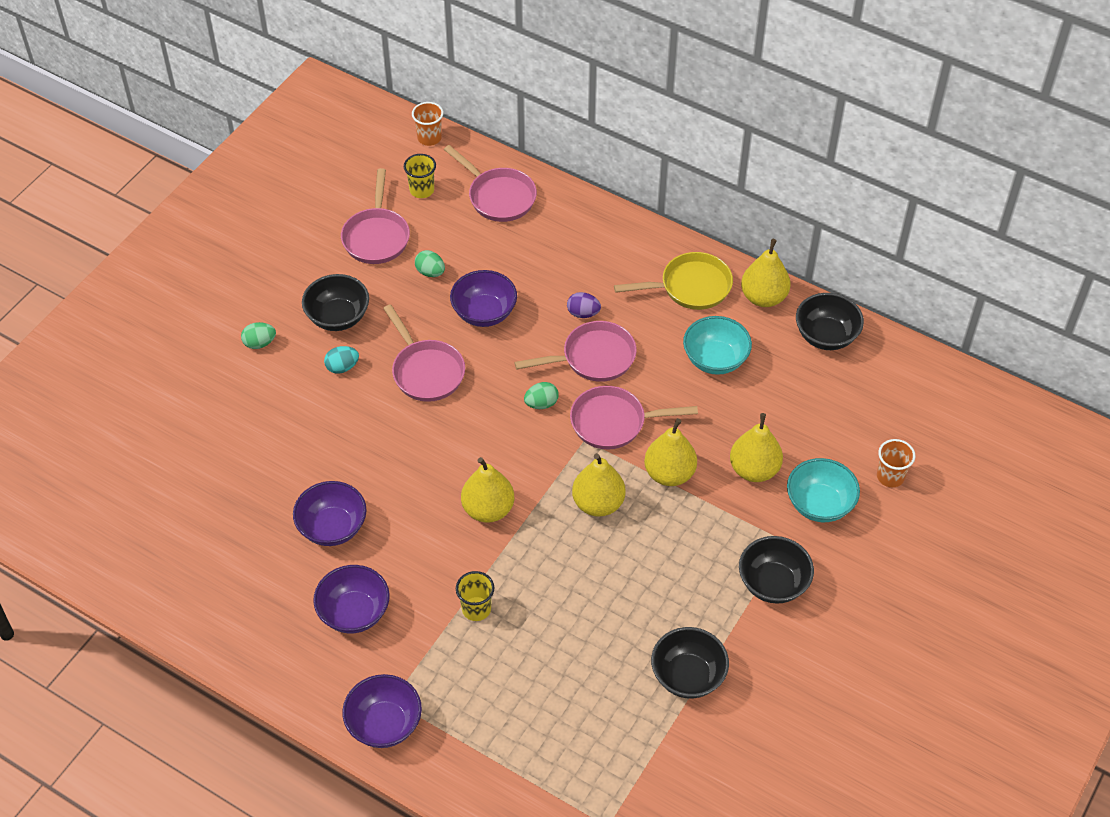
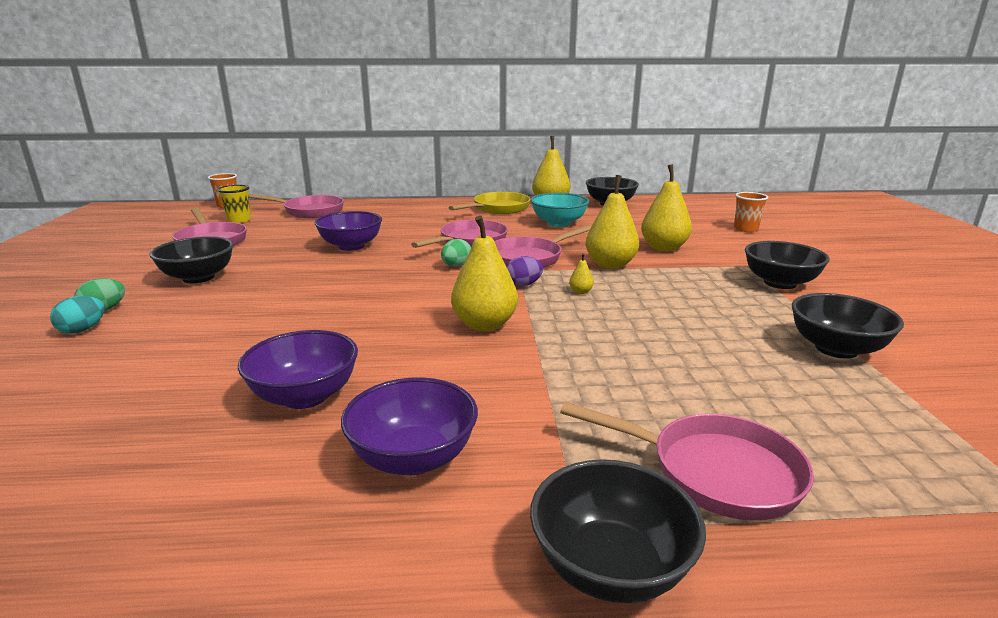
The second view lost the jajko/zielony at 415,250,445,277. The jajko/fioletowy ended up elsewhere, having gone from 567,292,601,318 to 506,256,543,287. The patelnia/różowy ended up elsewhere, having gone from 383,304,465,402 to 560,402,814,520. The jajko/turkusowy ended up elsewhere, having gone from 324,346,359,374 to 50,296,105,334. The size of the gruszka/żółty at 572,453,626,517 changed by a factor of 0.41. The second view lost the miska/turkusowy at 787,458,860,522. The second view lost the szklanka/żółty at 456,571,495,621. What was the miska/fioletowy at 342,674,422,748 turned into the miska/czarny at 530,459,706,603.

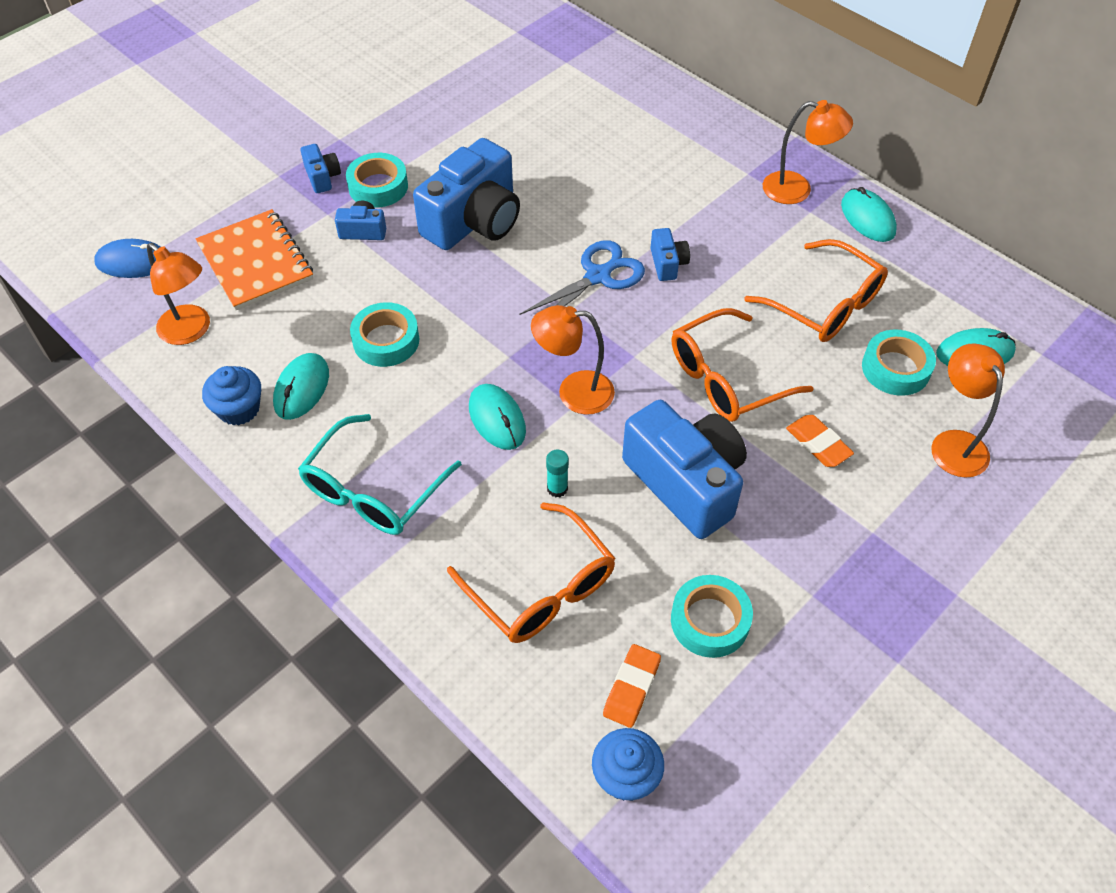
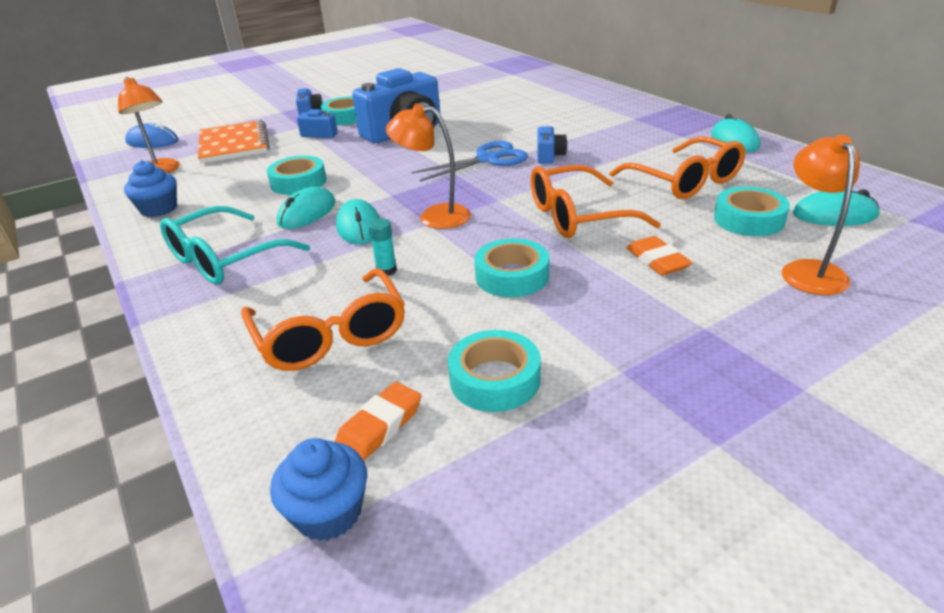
The second view lost the lampka/pomarańczowy at 763,100,853,204. The myszka/turkusowy ended up elsewhere, having gone from 273,353,329,420 to 277,187,335,229. Where the aparat fotograficzny/niebieski stood at 622,400,747,539, the taśma klejąca/turkusowy came to stand at 474,238,549,297.

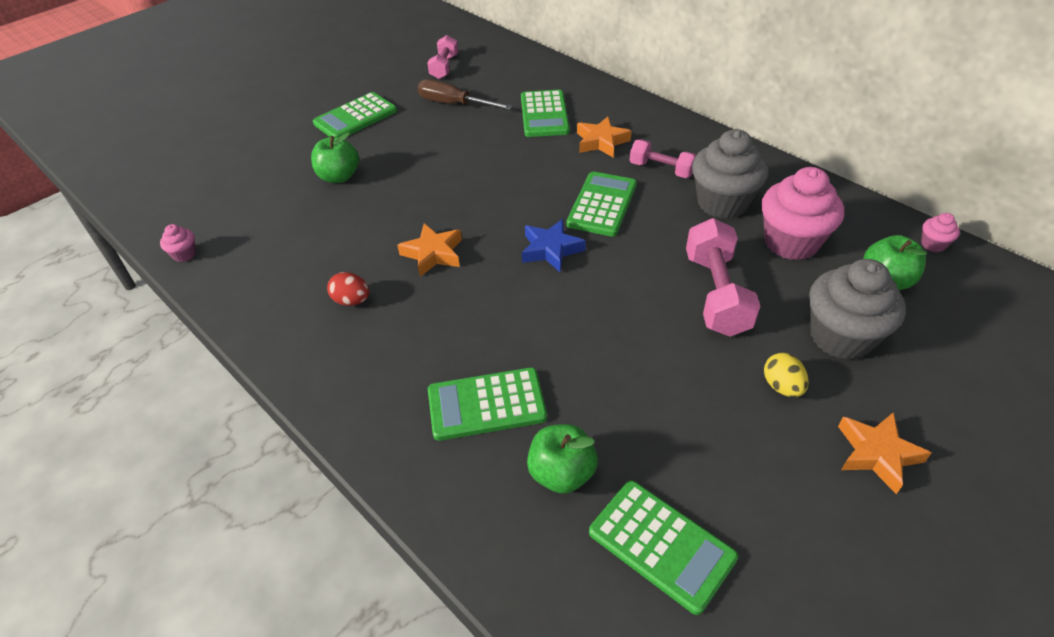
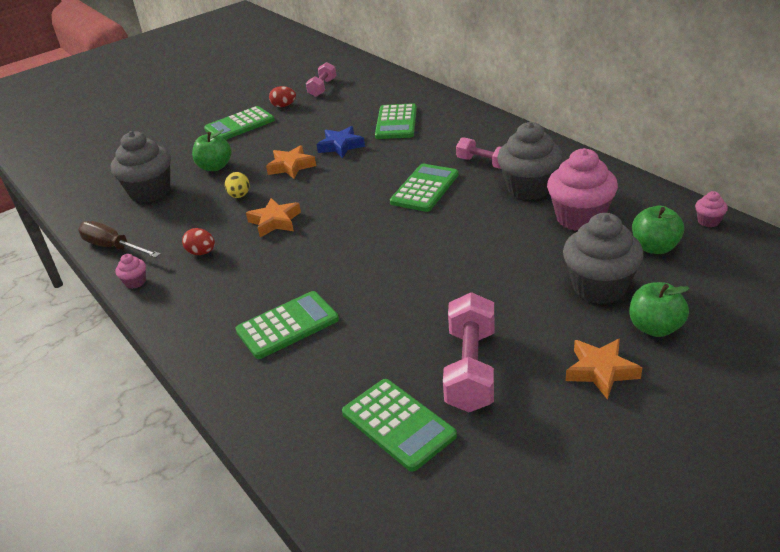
The śrubokręt/brązowy ended up elsewhere, having gone from 418,79,513,110 to 78,221,161,258. The gwiazda/pomarańczowy ended up elsewhere, having gone from 577,116,631,157 to 266,145,316,179. The hantel/różowy ended up elsewhere, having gone from 686,218,761,337 to 443,292,494,412. The gwiazda/niebieski ended up elsewhere, having gone from 522,219,586,272 to 317,126,365,158. The muffinka/różowy ended up elsewhere, having gone from 160,224,196,262 to 115,254,146,289. The jajko/żółty ended up elsewhere, having gone from 764,353,809,397 to 225,172,249,198. The kalkulator/zielony at 428,367,547,441 ended up facing another way, 150 degrees clockwise from before. The jabłko/zielony ended up elsewhere, having gone from 527,424,598,494 to 629,282,690,337. The second view gained the jajko/czerwony at 269,86,296,107. The second view gained the muffinka/szary at 111,131,171,203.

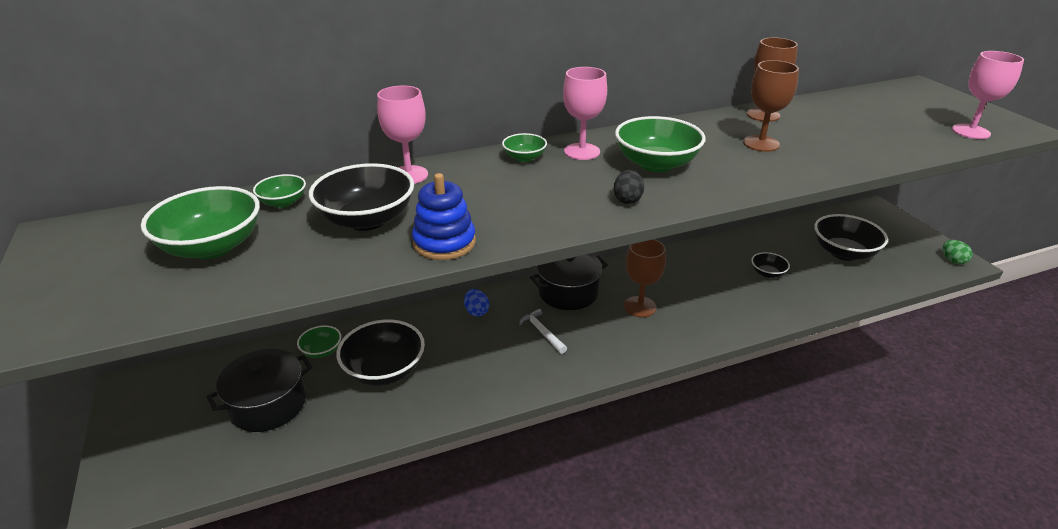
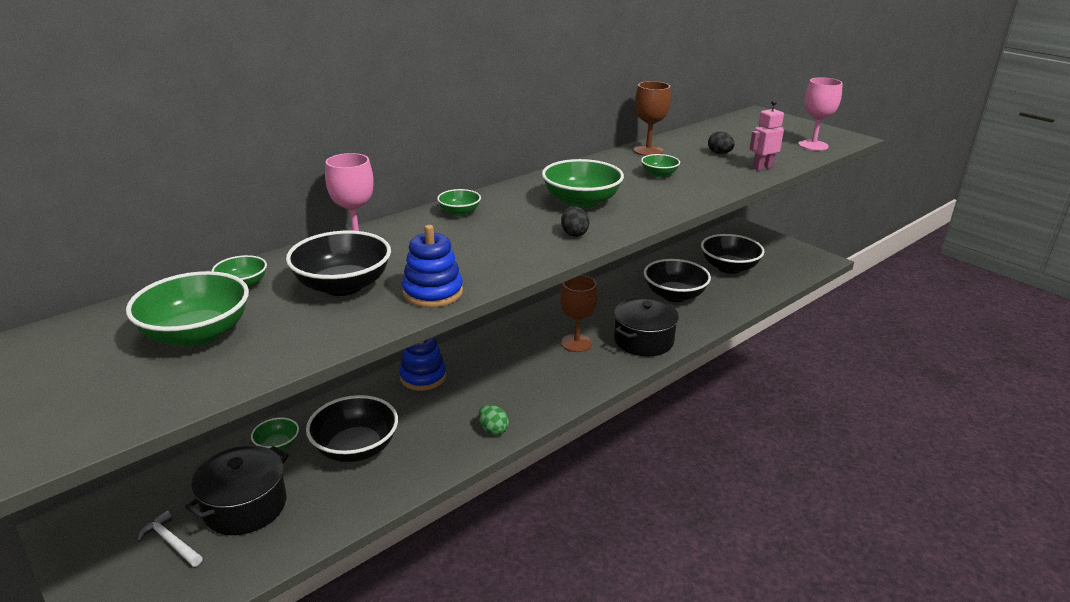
Where the kielich/brązowy stood at 743,60,799,152, the miska/zielony came to stand at 641,154,680,177. The second view lost the kielich/różowy at 563,67,607,160. The jajko/zielony ended up elsewhere, having gone from 943,240,973,264 to 478,405,509,435. The size of the miska/czarny at 751,252,790,278 changed by a factor of 1.92. The garnek/czarny ended up elsewhere, having gone from 530,253,608,310 to 614,297,679,356. Where the jajko/niebieski stood at 464,289,489,317, the zabawka nakładanka/niebieski came to stand at 399,337,446,391. The młotek/biały ended up elsewhere, having gone from 519,309,567,354 to 137,511,203,567. The second view gained the robot/różowy at 749,100,784,171. The second view gained the jajko/czarny at 708,132,735,154.

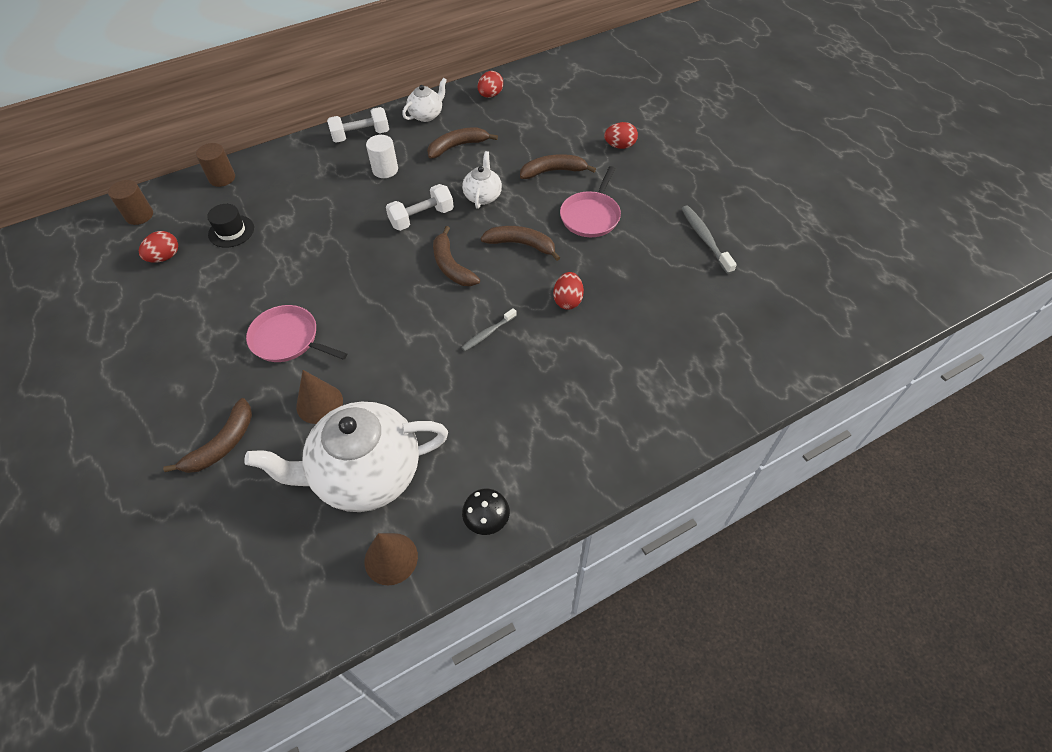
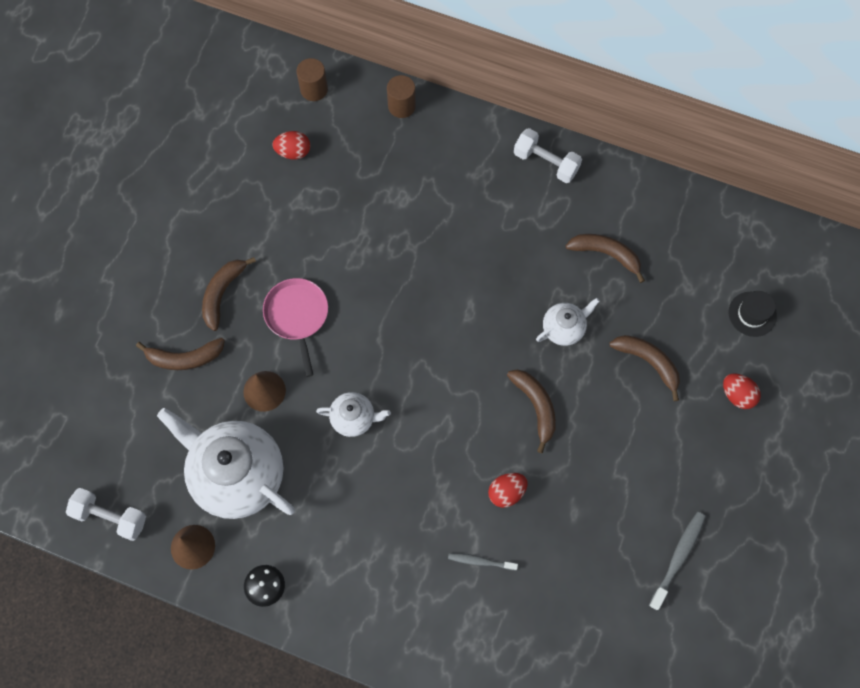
The second view lost the jajko/czerwony at 478,71,503,98. The imbryk/biały ended up elsewhere, having gone from 402,78,447,122 to 316,392,391,437. The second view lost the walec/biały at 366,135,398,178. The second view lost the patelnia/różowy at 560,166,621,237. The hantel/biały ended up elsewhere, having gone from 386,184,454,231 to 66,488,146,541. The kapelusz/czarny ended up elsewhere, having gone from 207,204,254,248 to 729,291,777,337. The banan/brązowy ended up elsewhere, having gone from 433,226,480,286 to 202,257,256,331. The szczoteczka do zębów/szary ended up elsewhere, having gone from 461,308,517,351 to 448,553,518,570.

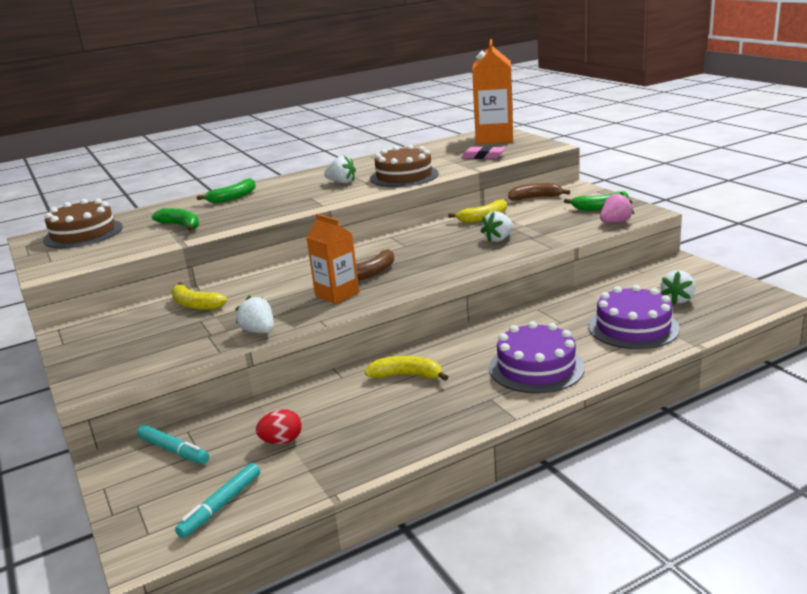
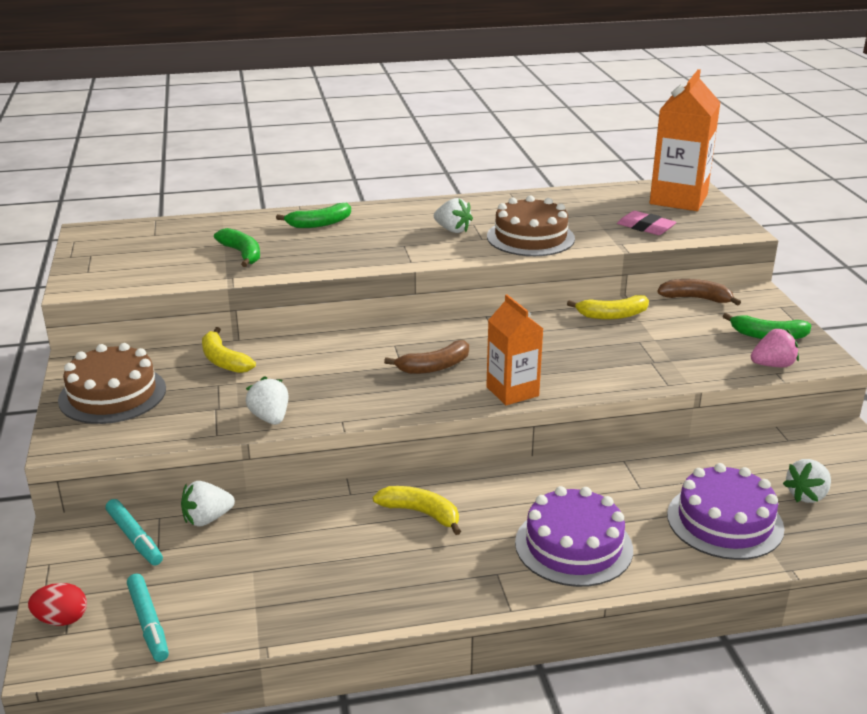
The tort/brązowy ended up elsewhere, having gone from 43,198,123,248 to 58,343,166,424. The truskawka/biały ended up elsewhere, having gone from 481,211,513,242 to 181,481,235,527. The karton mleka/pomarańczowy ended up elsewhere, having gone from 306,214,359,304 to 486,294,543,405. The jajko/czerwony ended up elsewhere, having gone from 256,409,302,444 to 28,583,87,626. The flamaster/turkusowy at 175,463,260,538 ended up facing another way, 75 degrees counterclockwise from before.

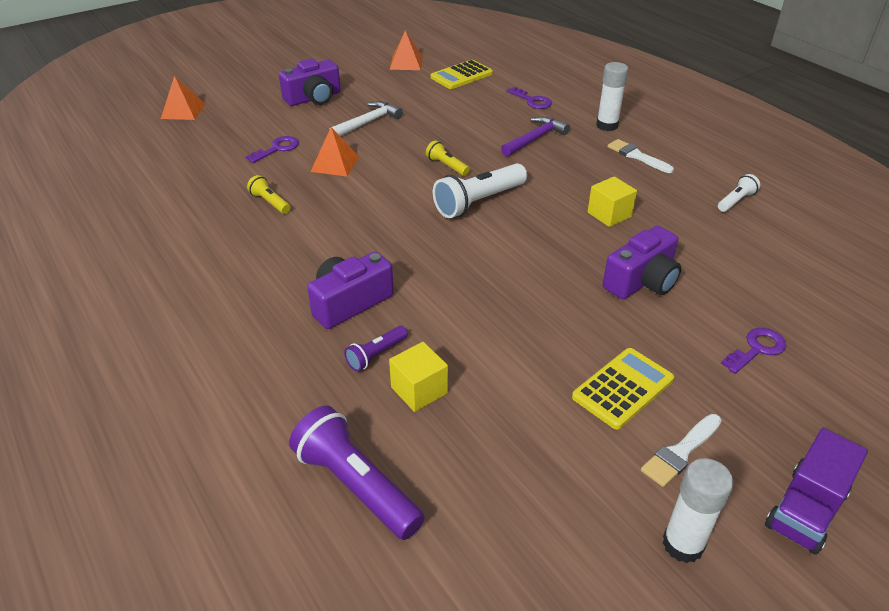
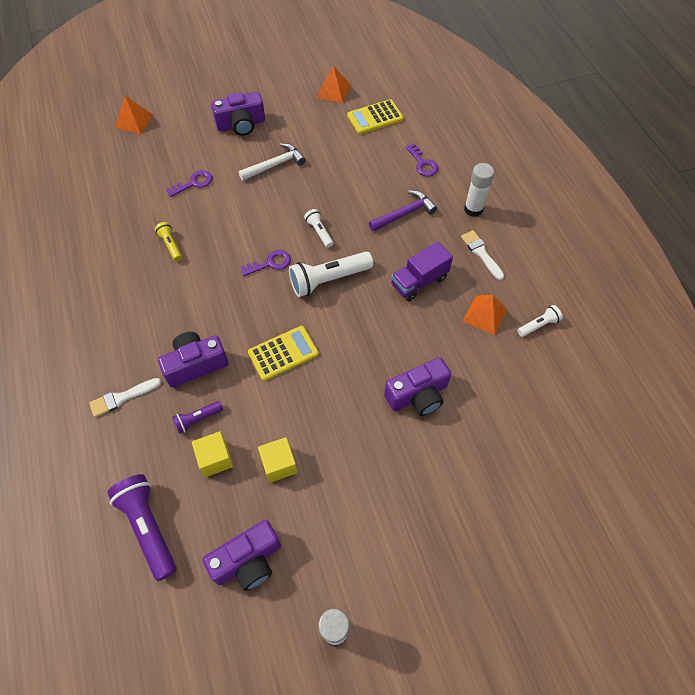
The piramida/pomarańczowy ended up elsewhere, having gone from 311,127,359,176 to 463,295,507,335. What was the latarka/żółty at 426,140,470,176 turned into the latarka/biały at 304,209,333,248. The sześcian/żółty ended up elsewhere, having gone from 587,176,637,227 to 258,437,298,483. The klucz/fioletowy ended up elsewhere, having gone from 721,328,786,374 to 241,250,291,276. The kalkulator/żółty ended up elsewhere, having gone from 572,348,674,429 to 248,326,319,381. The pędzel/biały ended up elsewhere, having gone from 641,414,722,487 to 89,378,161,417. The ciężarówka/fioletowy ended up elsewhere, having gone from 765,428,868,555 to 391,241,453,301. The second view gained the aparat fotograficzny/fioletowy at 202,520,281,591.

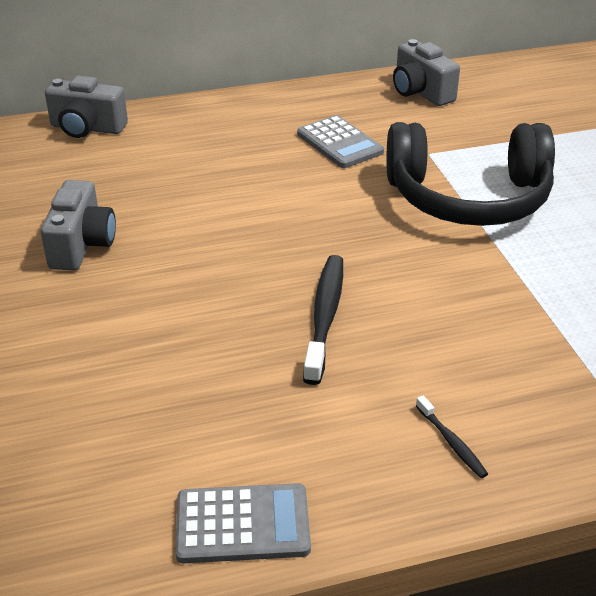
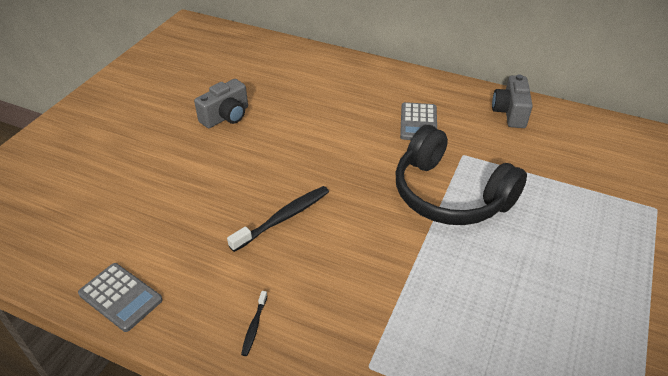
The second view lost the aparat fotograficzny/szary at 45,76,128,138.

